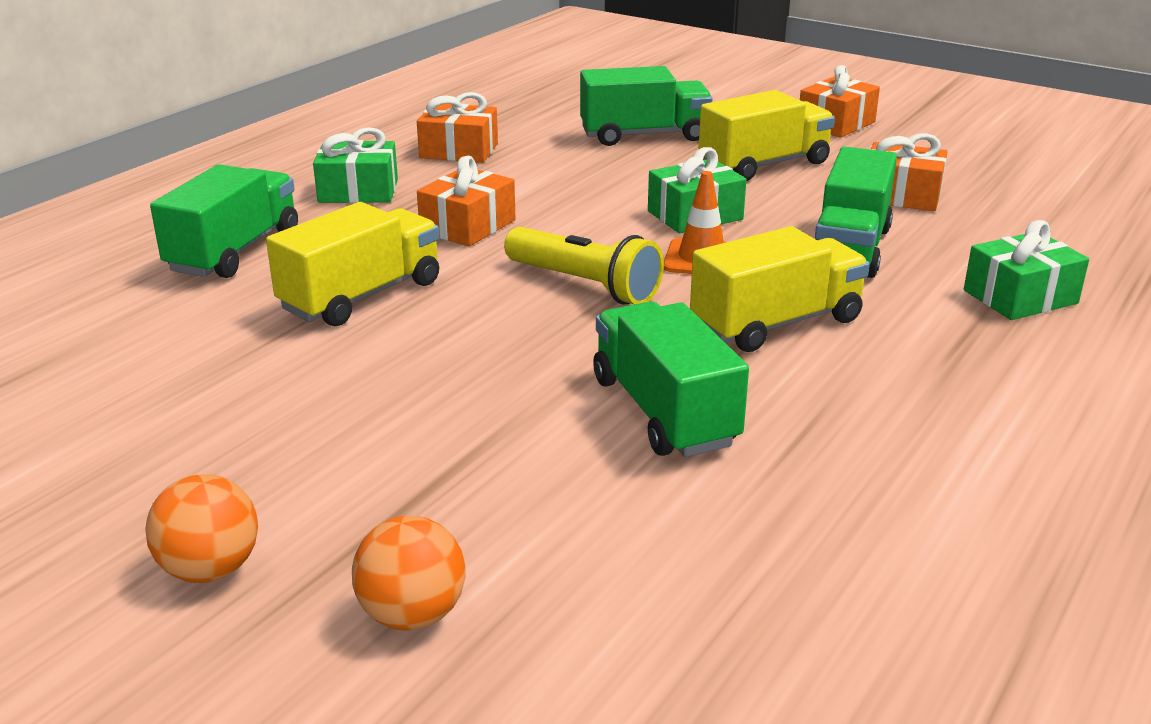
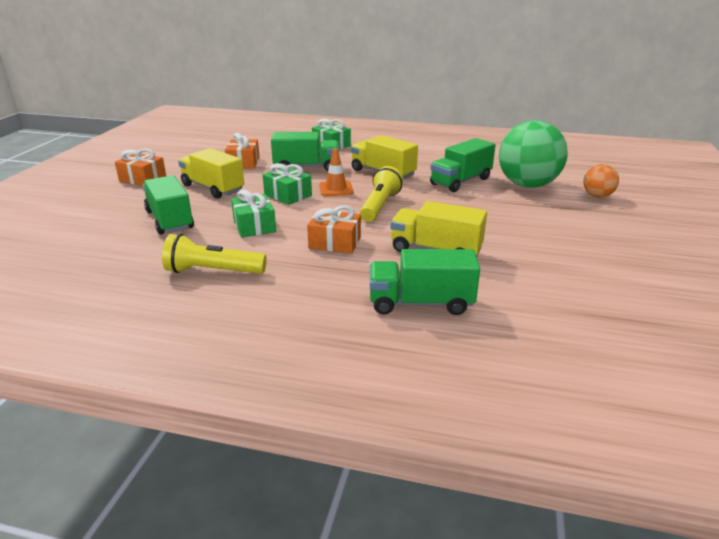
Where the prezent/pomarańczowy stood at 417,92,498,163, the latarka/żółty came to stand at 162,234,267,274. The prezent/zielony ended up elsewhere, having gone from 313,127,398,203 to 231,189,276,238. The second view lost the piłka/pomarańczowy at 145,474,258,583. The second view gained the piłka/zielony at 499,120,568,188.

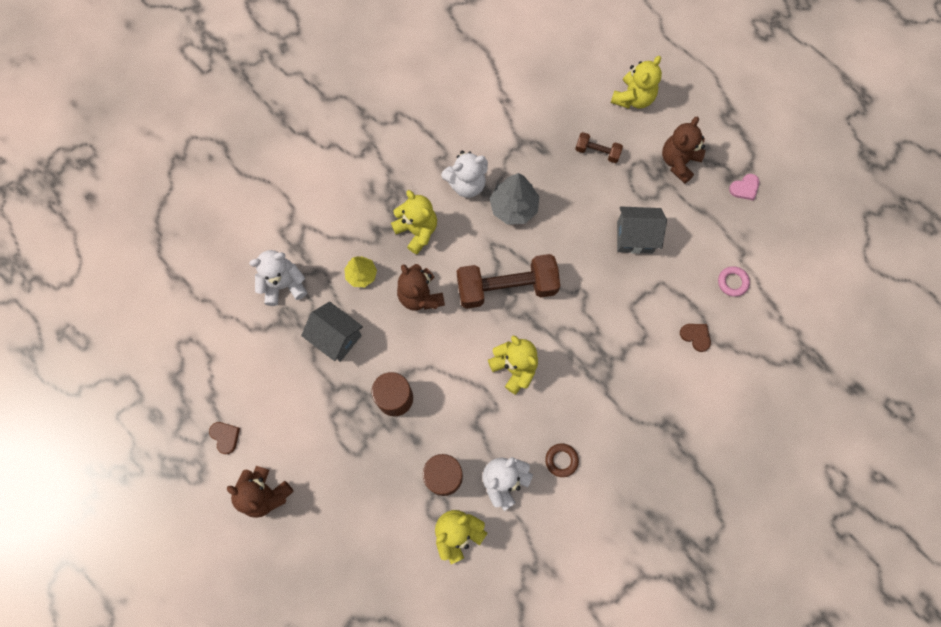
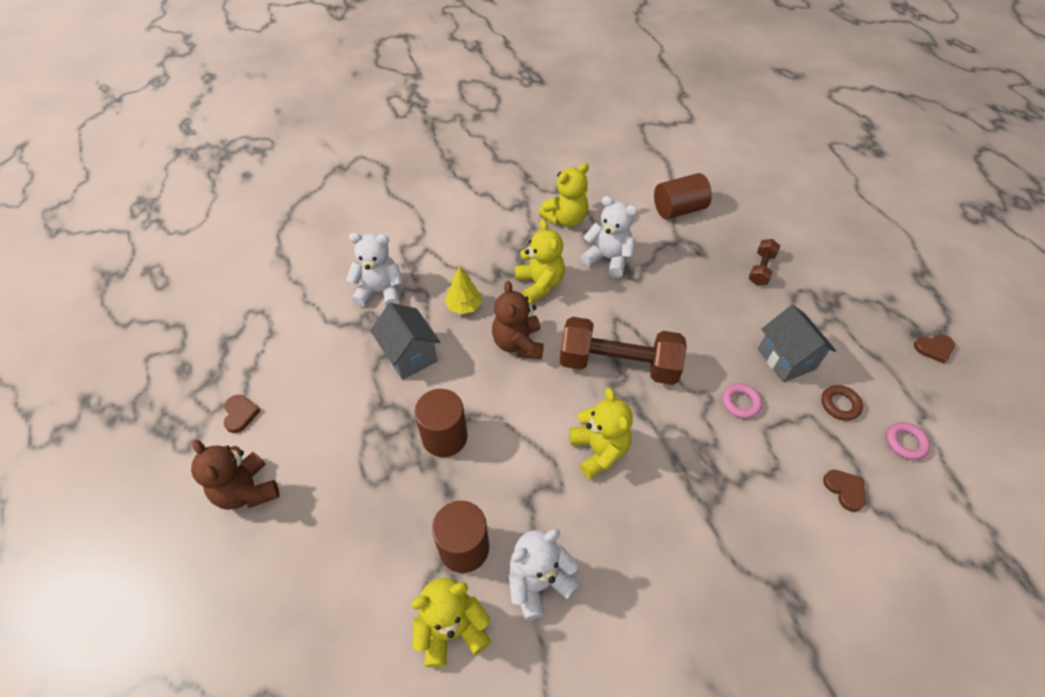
The miś/żółty ended up elsewhere, having gone from 611,56,662,109 to 539,163,589,227. The second view lost the miś/brązowy at 662,117,705,184. The hantel/brązowy at 575,132,623,163 ended up facing another way, 75 degrees clockwise from before. The miś/biały at 441,151,488,198 ended up facing another way, 150 degrees counterclockwise from before. The second view lost the drzewko/szary at 490,173,539,225. What was the serce/różowy at 729,174,759,201 turned into the serce/brązowy at 914,334,955,364. The domek/szary at 617,206,667,254 ended up facing another way, 45 degrees clockwise from before. The pierścień/brązowy ended up elsewhere, having gone from 545,443,579,477 to 821,385,863,421. The second view gained the walec/brązowy at 654,173,712,219. The second view gained the pierścień/różowy at 722,383,762,419.

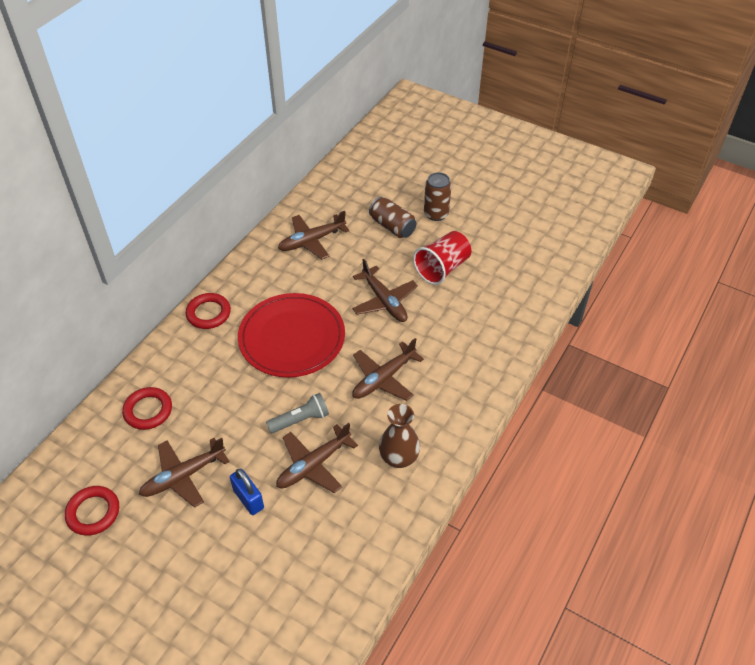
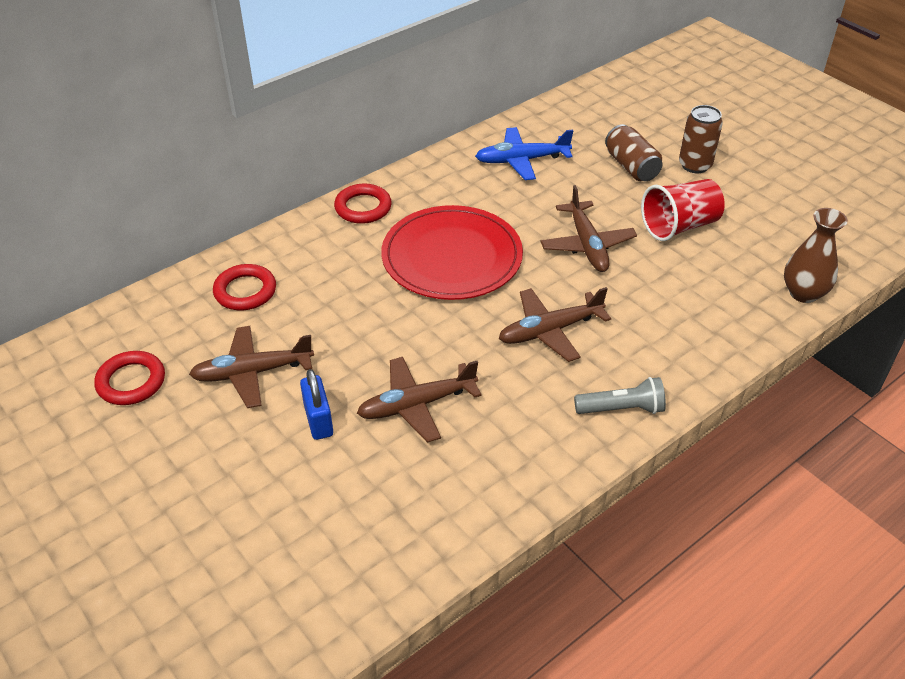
What was the samolot/brązowy at 278,211,349,259 turned into the samolot/niebieski at 475,127,573,180. The latarka/szary ended up elsewhere, having gone from 266,393,329,433 to 574,377,666,414. The wazon/brązowy ended up elsewhere, having gone from 379,404,420,468 to 784,208,848,303.

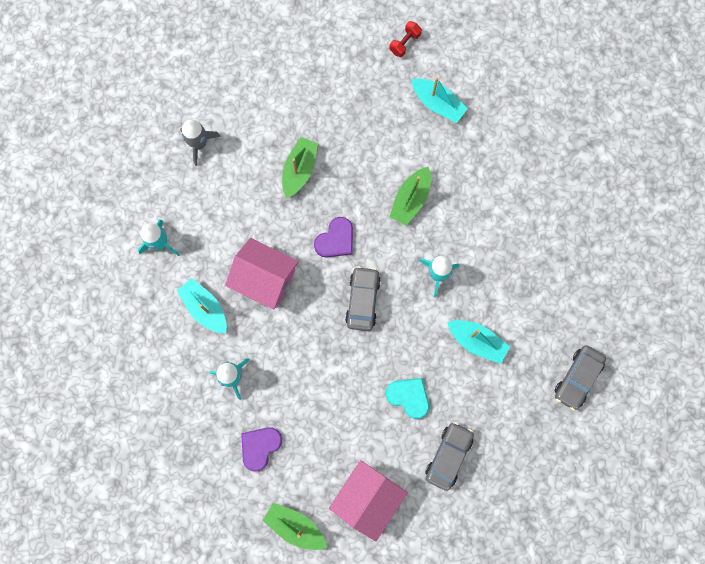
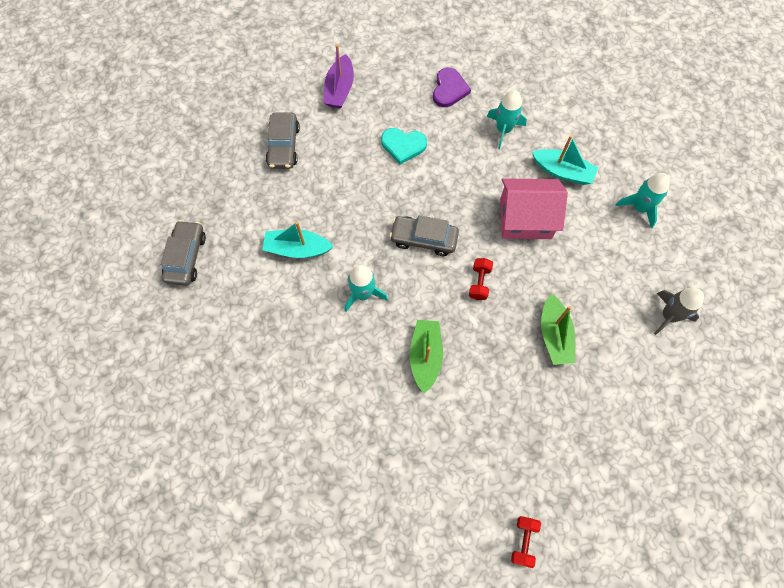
The second view lost the łódka/turkusowy at 411,77,468,123. Where the serce/fioletowy stood at 314,217,353,258, the hantel/czerwony came to stand at 469,258,493,300. The samochód/szary at 345,266,381,331 ended up facing another way, 120 degrees clockwise from before. The serce/turkusowy ended up elsewhere, having gone from 385,378,429,419 to 381,128,427,164. Where the domek/różowy stood at 329,460,408,541, the łódka/fioletowy came to stand at 323,44,354,109. The second view lost the łódka/zielony at 263,502,327,550.

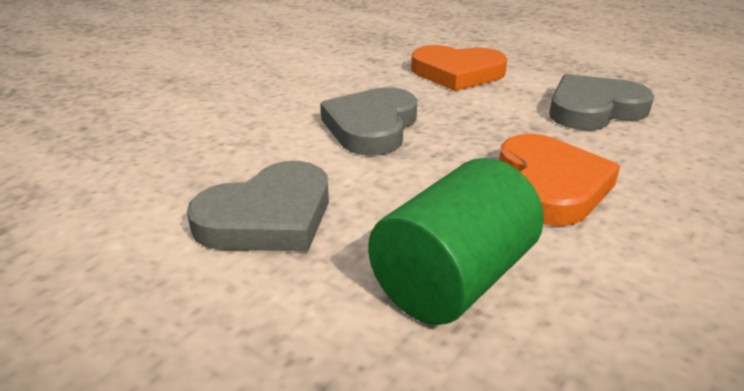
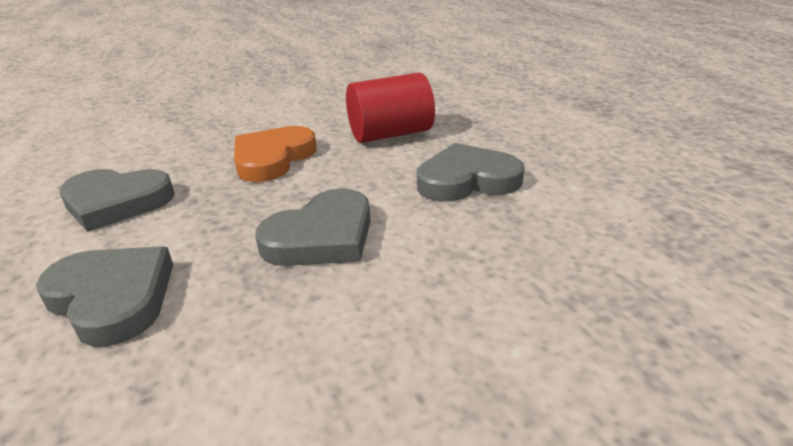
What was the serce/pomarańczowy at 411,45,507,91 turned into the serce/szary at 36,246,173,347. What was the walec/zielony at 368,158,544,325 turned into the walec/czerwony at 346,73,435,143.

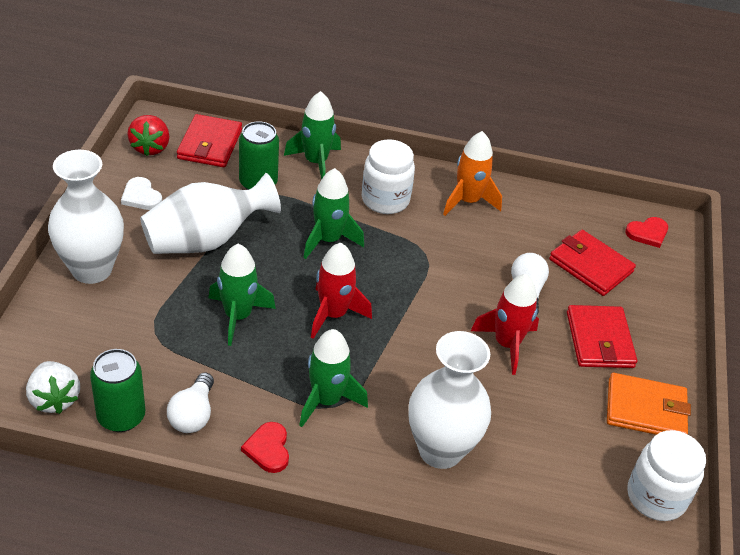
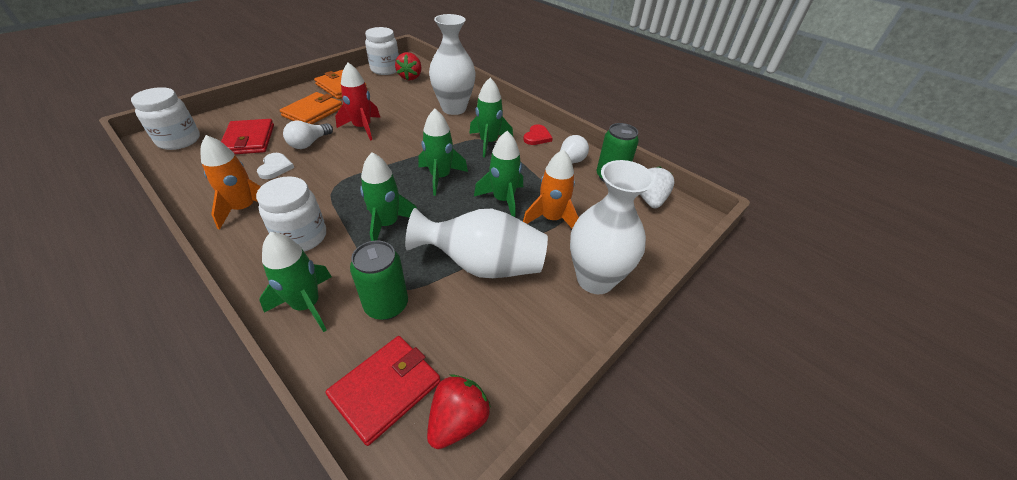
The serce/biały ended up elsewhere, having gone from 121,177,162,210 to 257,153,294,179. Where the serce/czerwony stood at 625,217,668,248, the słoik/biały came to stand at 131,87,200,150. What was the rakieta/czerwony at 311,243,372,339 turned into the rakieta/zielony at 418,109,468,196. What was the portfel/czerwony at 567,305,637,368 turned into the portfel/pomarańczowy at 280,92,342,124. The second view gained the truskawka/czerwony at 395,52,422,80. The second view gained the rakieta/pomarańczowy at 523,149,579,228.

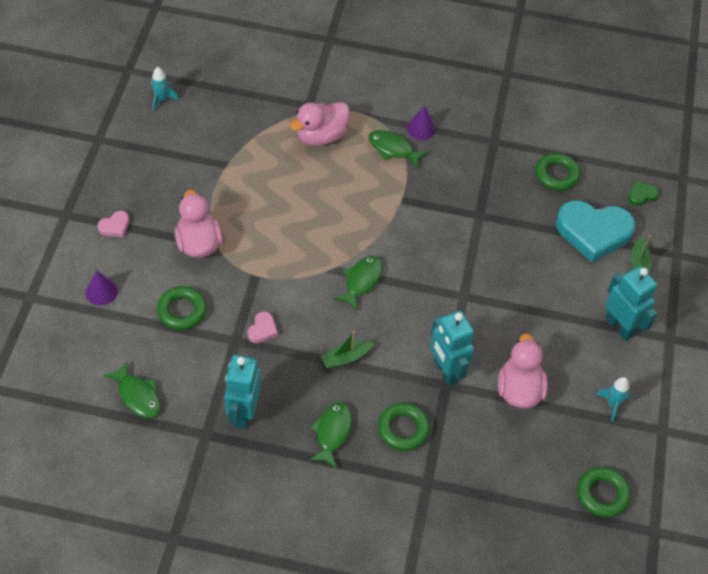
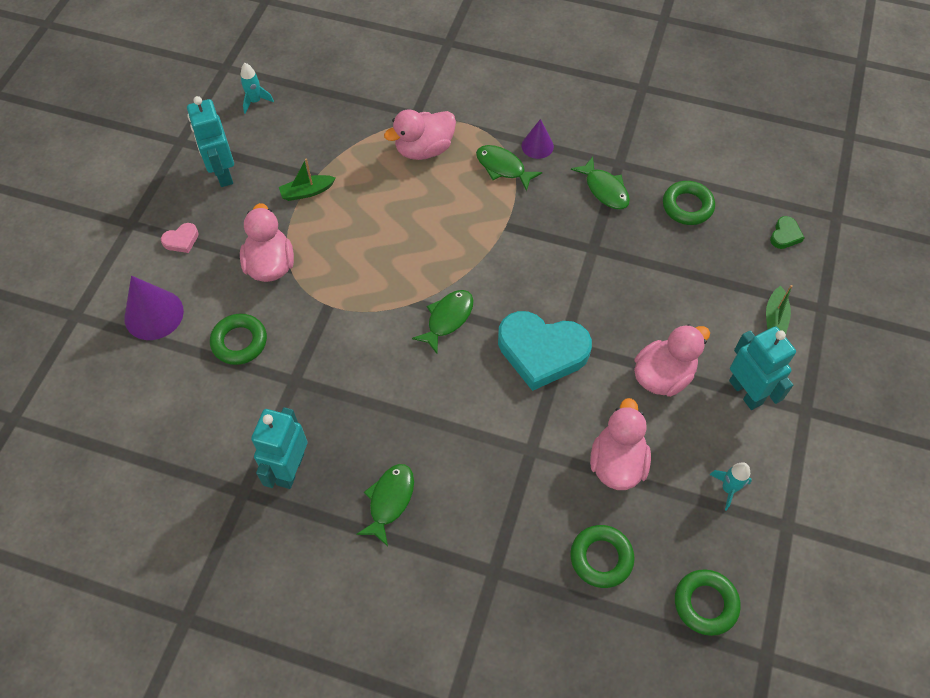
The serce/zielony at 628,181,659,207 ended up facing another way, 135 degrees clockwise from before. The serce/turkusowy ended up elsewhere, having gone from 556,201,636,262 to 498,311,592,391. The size of the stożek/fioletowy at 85,270,118,306 changed by a factor of 1.63. The second view lost the serce/różowy at 247,311,278,343. The robot/turkusowy ended up elsewhere, having gone from 430,311,474,386 to 187,96,234,187. The łódka/zielony ended up elsewhere, having gone from 320,331,374,369 to 279,158,336,201. The ryba/zielony ended up elsewhere, having gone from 103,361,161,418 to 571,157,630,209. The pierścień/zielony ended up elsewhere, having gone from 378,403,430,451 to 570,525,635,588. The second view gained the kaczka/różowy at 634,324,710,397.

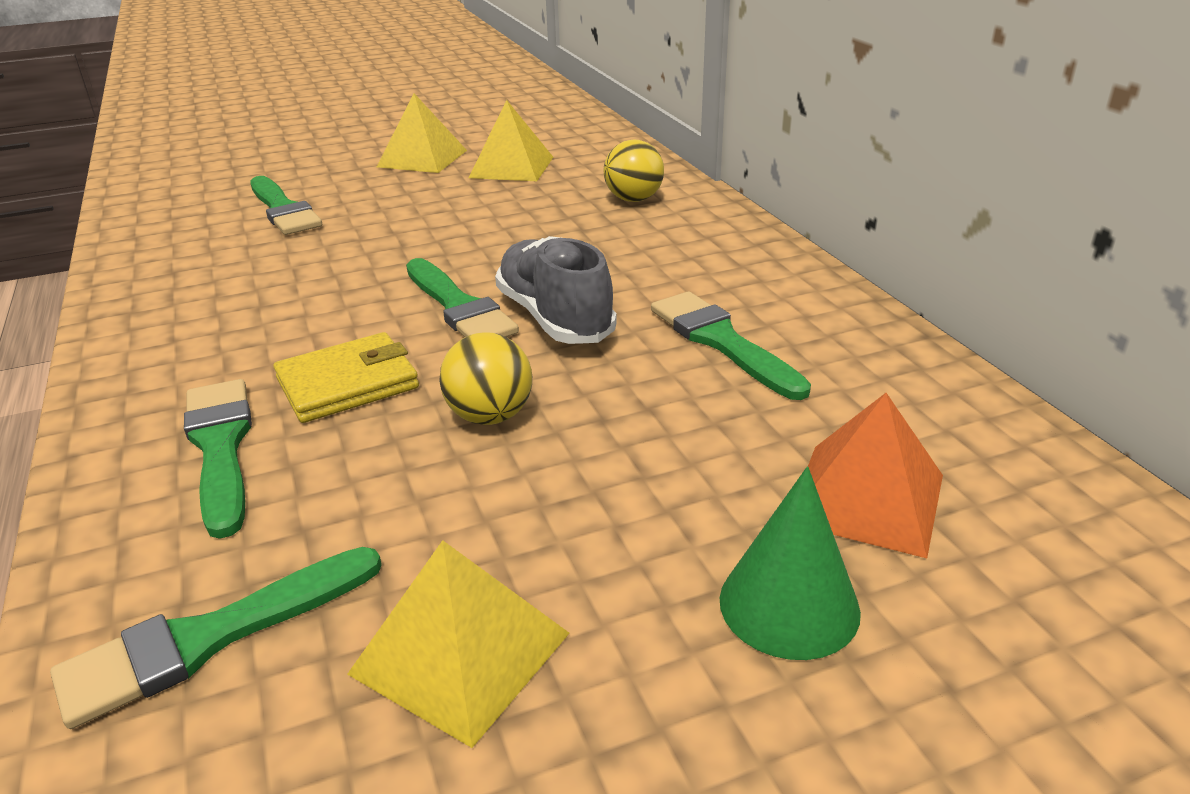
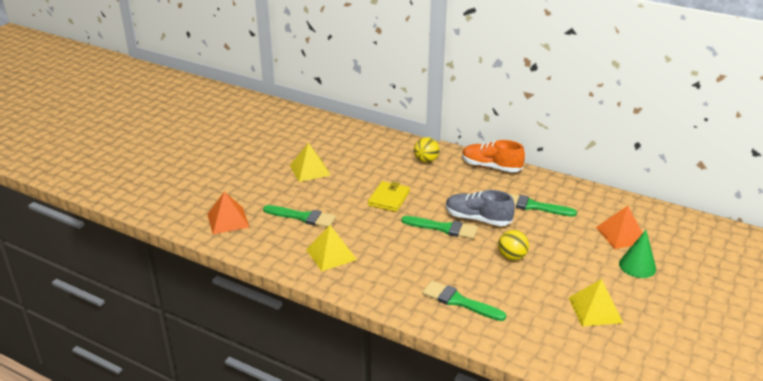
The piramida/żółty ended up elsewhere, having gone from 469,100,553,181 to 306,225,357,271. The portfel/żółty ended up elsewhere, having gone from 273,332,419,423 to 368,181,410,212. The second view lost the pędzel/zielony at 50,547,382,729. The second view gained the but/pomarańczowy at 462,140,525,172. The second view gained the piramida/pomarańczowy at 207,192,249,234.

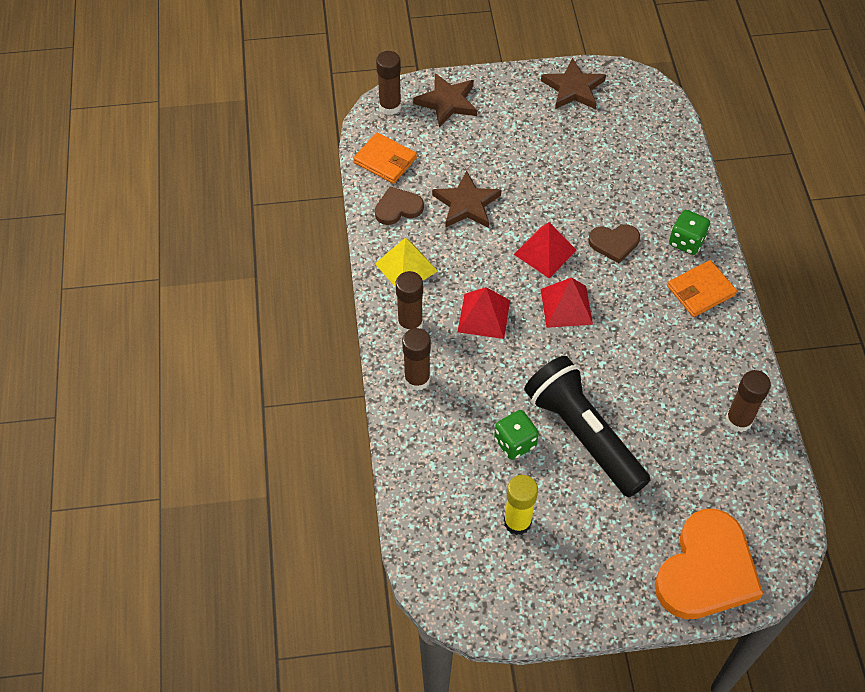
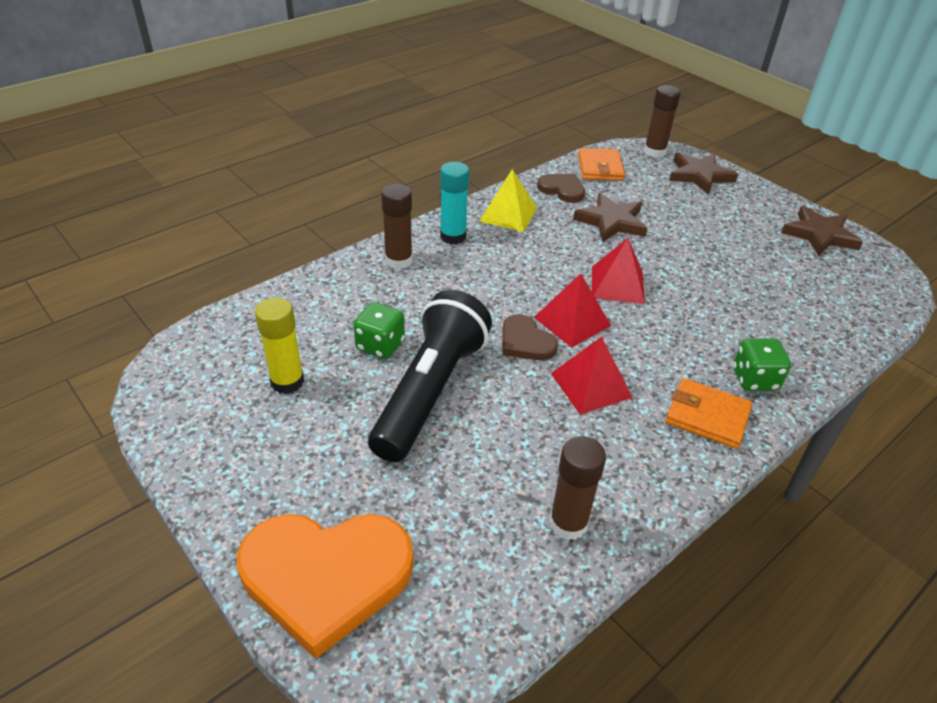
The serce/brązowy ended up elsewhere, having gone from 588,224,640,263 to 502,314,558,361. What was the klej w sztyfcie/brązowy at 396,271,423,333 turned into the klej w sztyfcie/turkusowy at 440,162,469,244. The piramida/czerwony ended up elsewhere, having gone from 458,287,510,339 to 551,337,633,415.

